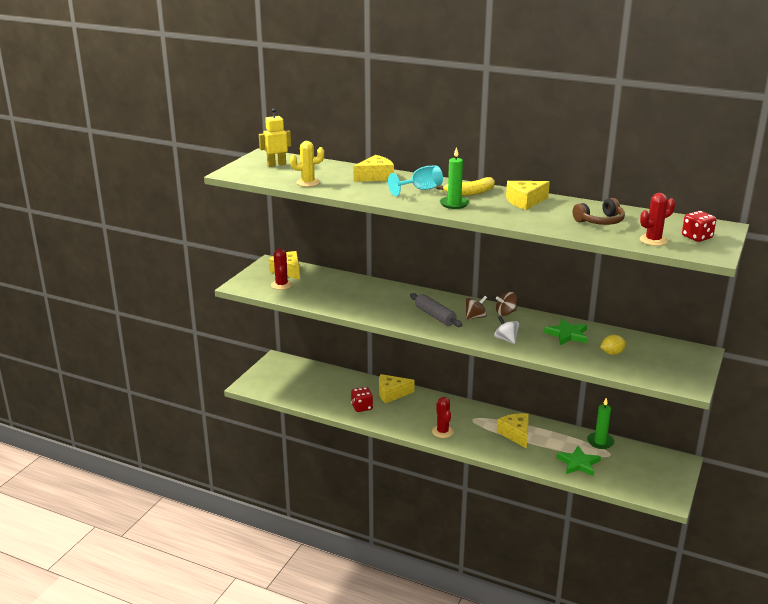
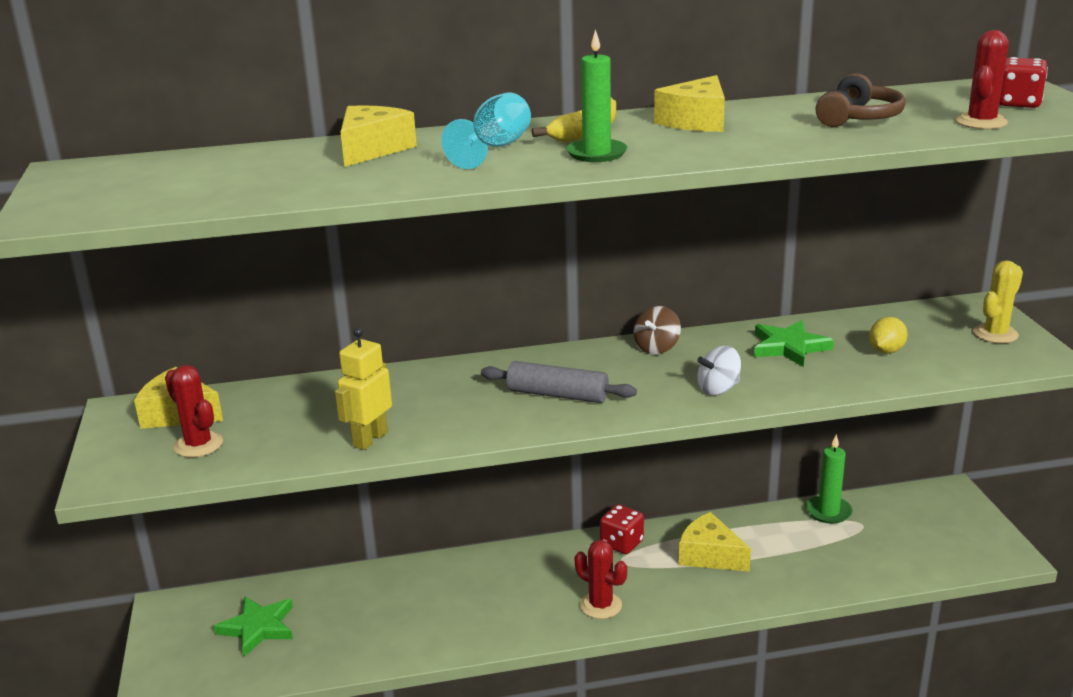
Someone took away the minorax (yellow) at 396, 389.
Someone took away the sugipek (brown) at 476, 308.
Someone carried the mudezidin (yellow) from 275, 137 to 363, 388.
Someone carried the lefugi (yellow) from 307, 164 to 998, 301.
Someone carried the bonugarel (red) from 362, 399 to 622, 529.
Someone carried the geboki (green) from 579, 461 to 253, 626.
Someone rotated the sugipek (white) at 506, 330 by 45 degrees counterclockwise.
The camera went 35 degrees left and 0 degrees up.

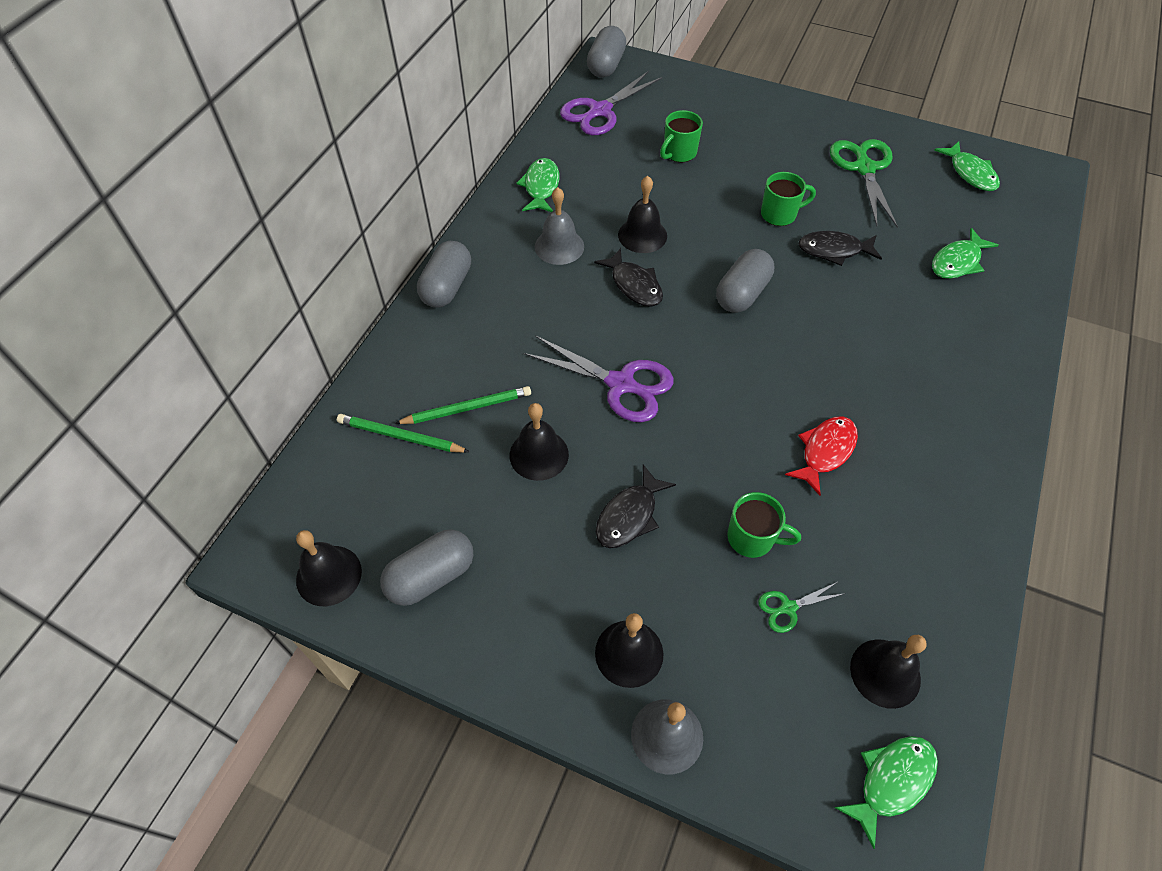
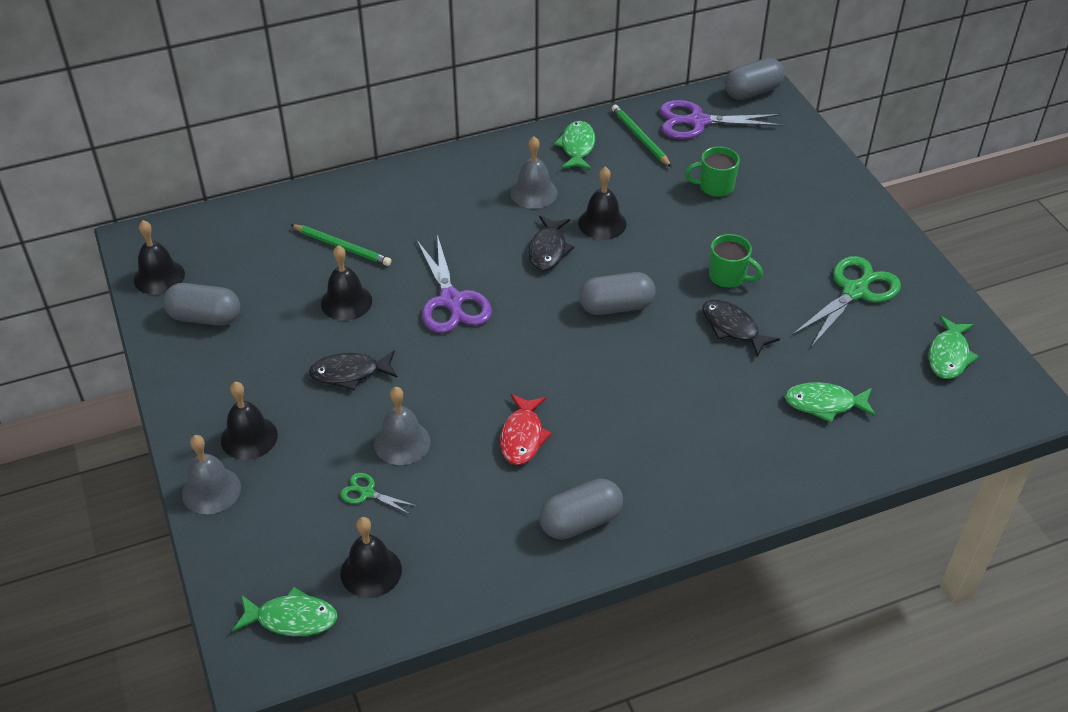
Someone carried the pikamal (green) from 403, 433 to 642, 136.
Someone carried the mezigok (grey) from 444, 274 to 581, 509.
Someone swapped the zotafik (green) at 764, 525 for the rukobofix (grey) at 402, 426.
Someone rotated the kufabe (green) at 538, 185 by 45 degrees counterclockwise.
Someone rotated the kufabe (red) at 821, 456 by 105 degrees clockwise.
The camera went 45 degrees right and 10 degrees down.

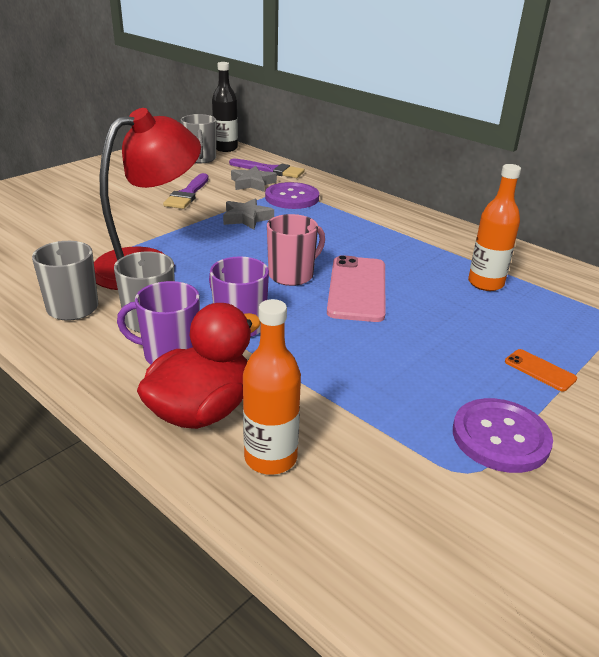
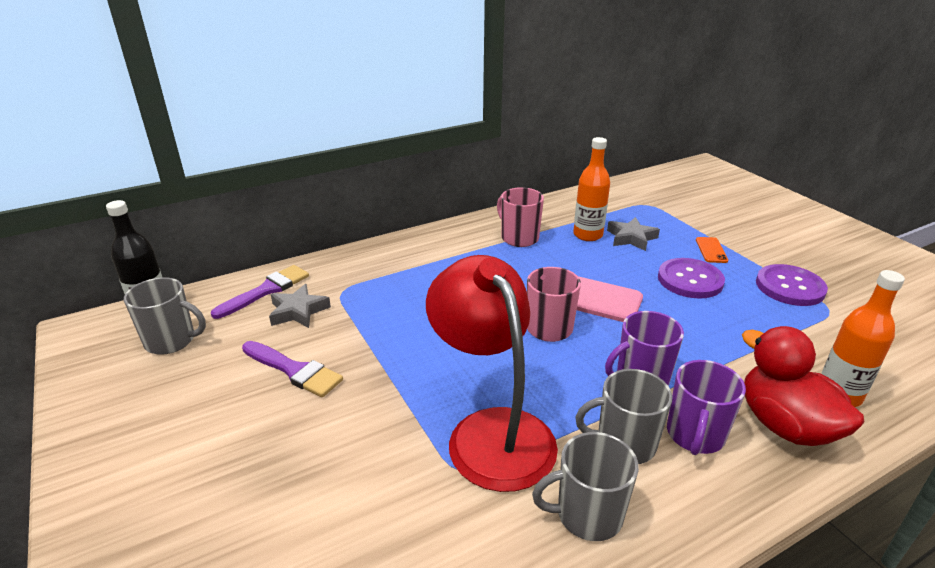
Someone put down the zotafik (pink) at 520, 217.
Someone carried the geboki (grey) from 248, 214 to 633, 234.
Someone carried the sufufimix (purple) from 292, 195 to 691, 278.
Someone rotated the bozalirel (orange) at 541, 370 by 60 degrees counterclockwise.
The camera went 70 degrees left and 0 degrees up.

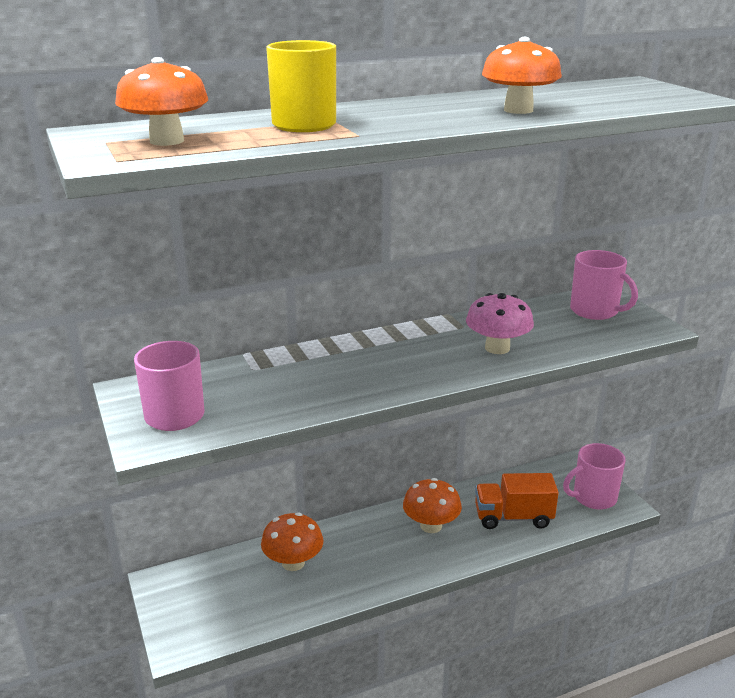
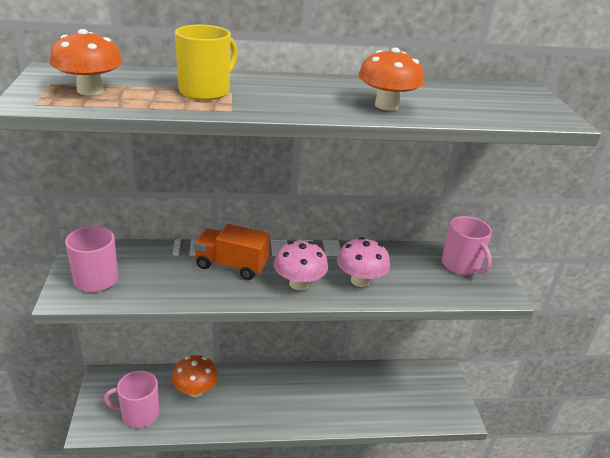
Someone took away the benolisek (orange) at 432, 505.
Someone put down the benolisek (pink) at 301, 265.
Someone carried the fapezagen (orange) from 517, 501 to 232, 252.
Someone carried the zotafik (pink) from 594, 476 to 131, 399.
The camera went 15 degrees right and 5 degrees up.

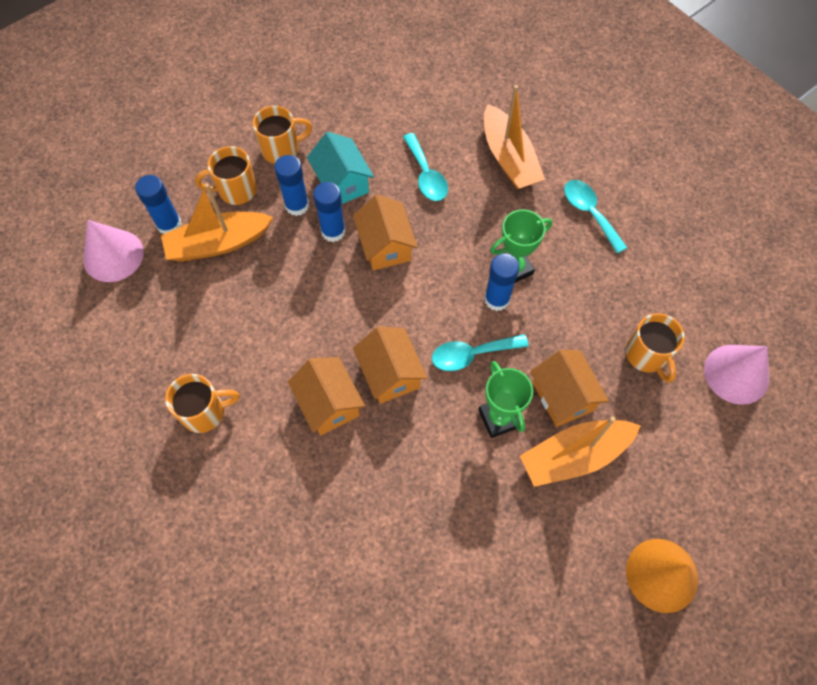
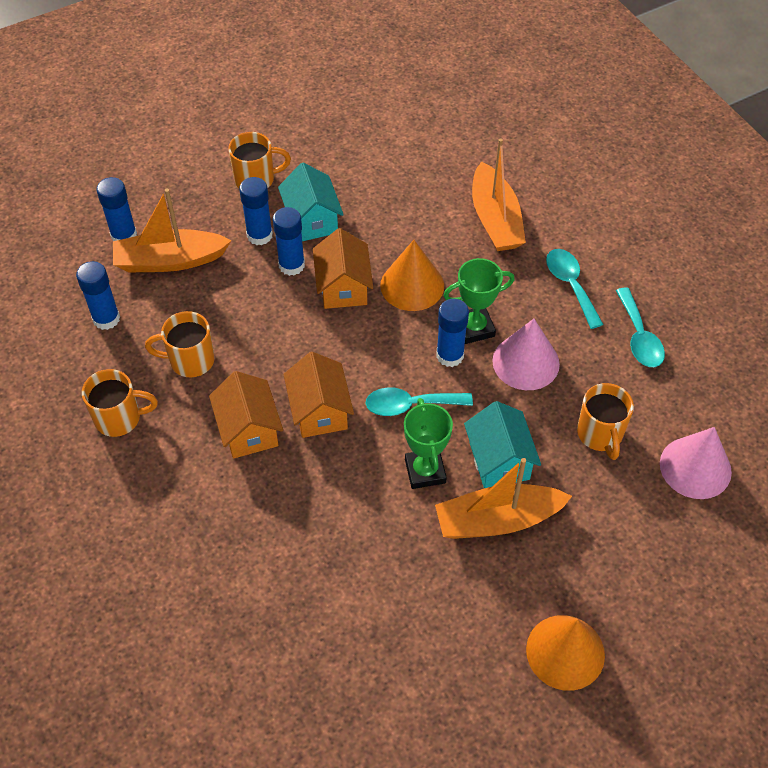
Someone put down the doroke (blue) at 98, 295.
Someone put down the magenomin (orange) at 412, 275.
Someone carried the magenomin (pink) from 113, 251 to 526, 354.
Someone carried the zotafik (orange) from 226, 175 to 180, 344.
Someone carried the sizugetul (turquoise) from 425, 167 to 640, 327.
Someone repainted the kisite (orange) at 569, 388, which became the kisite (turquoise) at 502, 444.
The camera went 10 degrees right and 10 degrees down.

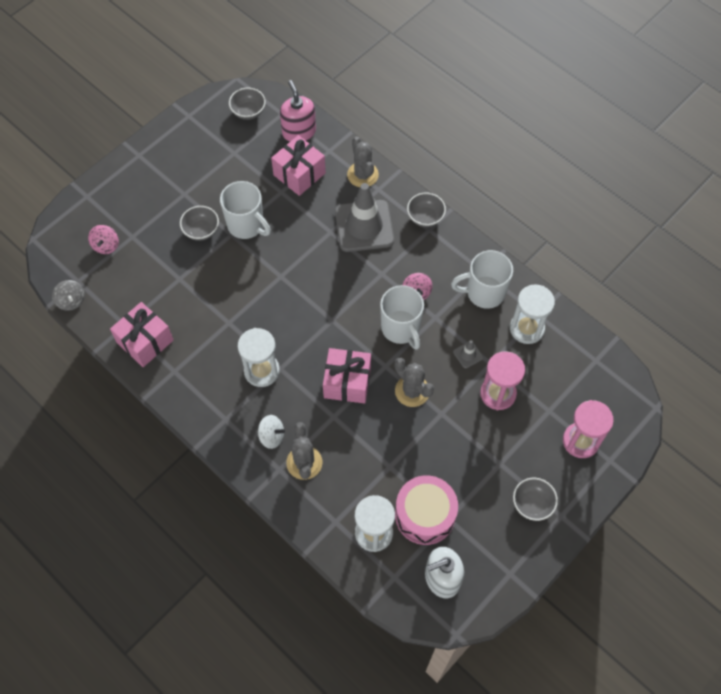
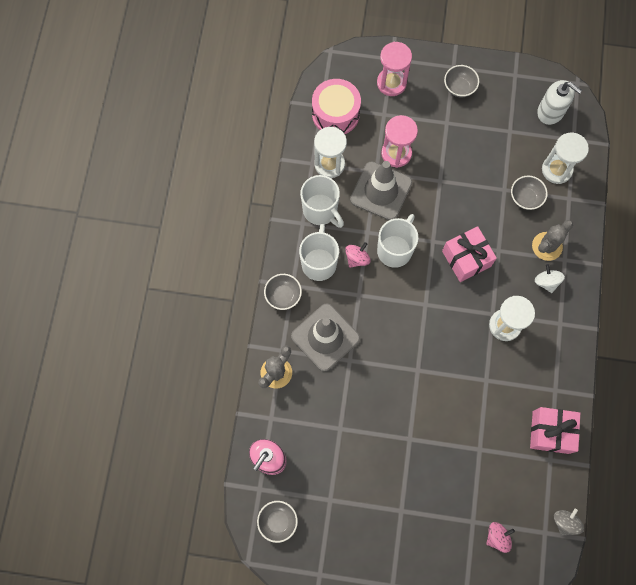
Someone took away the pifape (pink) at 298, 165.
Someone took away the lefugi (grey) at 414, 382.
Someone carried the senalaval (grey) from 199, 223 to 529, 193.
Someone carried the zotafik (white) from 245, 210 to 319, 252.
Someone carried the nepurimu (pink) from 426, 510 to 336, 106.
Someone scaled the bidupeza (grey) at 468, 354 by 2.46.
The camera went 125 degrees left and 10 degrees up.

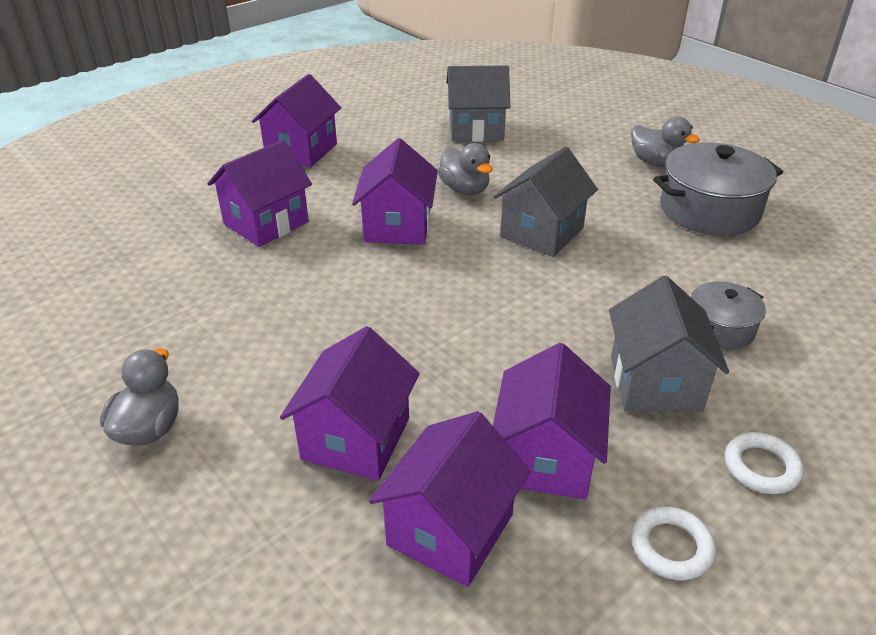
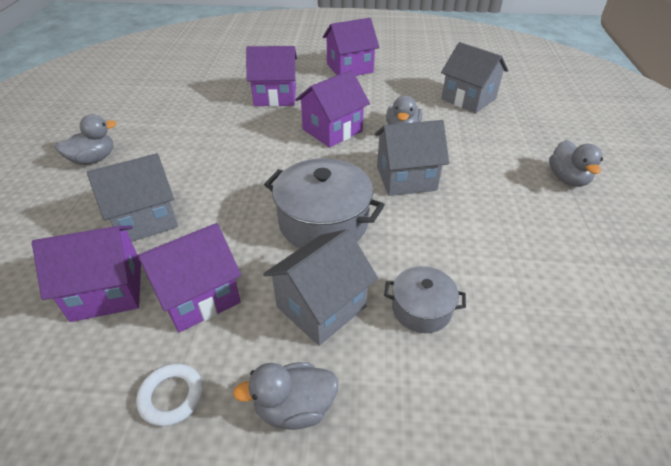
Someone carried the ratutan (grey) from 718, 189 to 324, 203.
Someone swapped the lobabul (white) at 764, 463 for the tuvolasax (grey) at 286, 396.
Someone repainted the kisite (purple) at 350, 403, which became the kisite (grey) at 132, 197.
The camera went 45 degrees right and 5 degrees up.

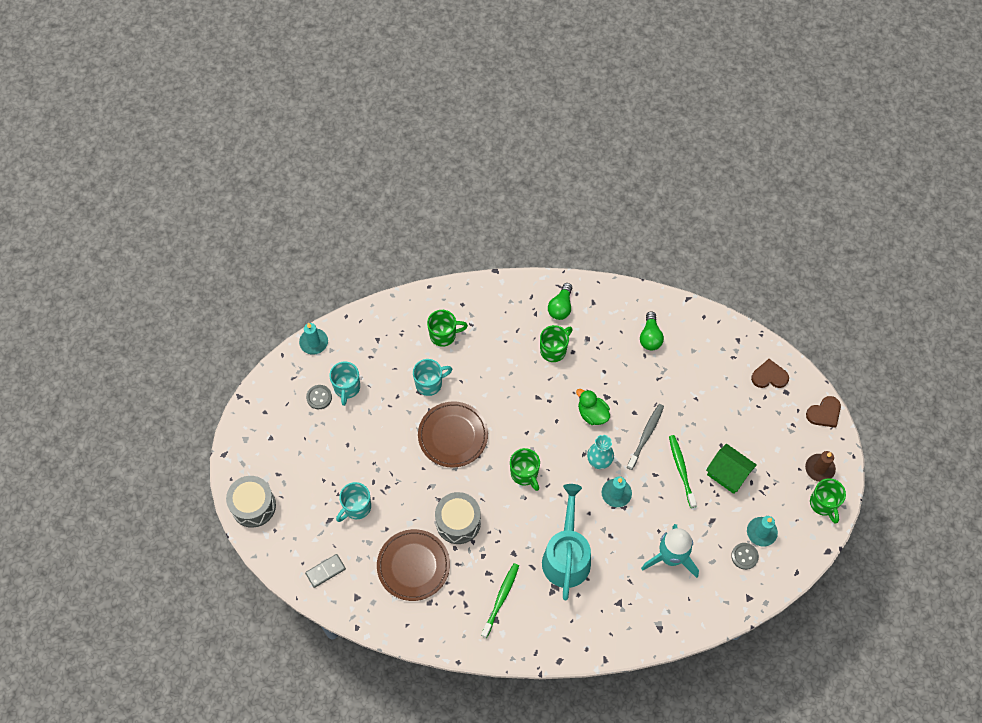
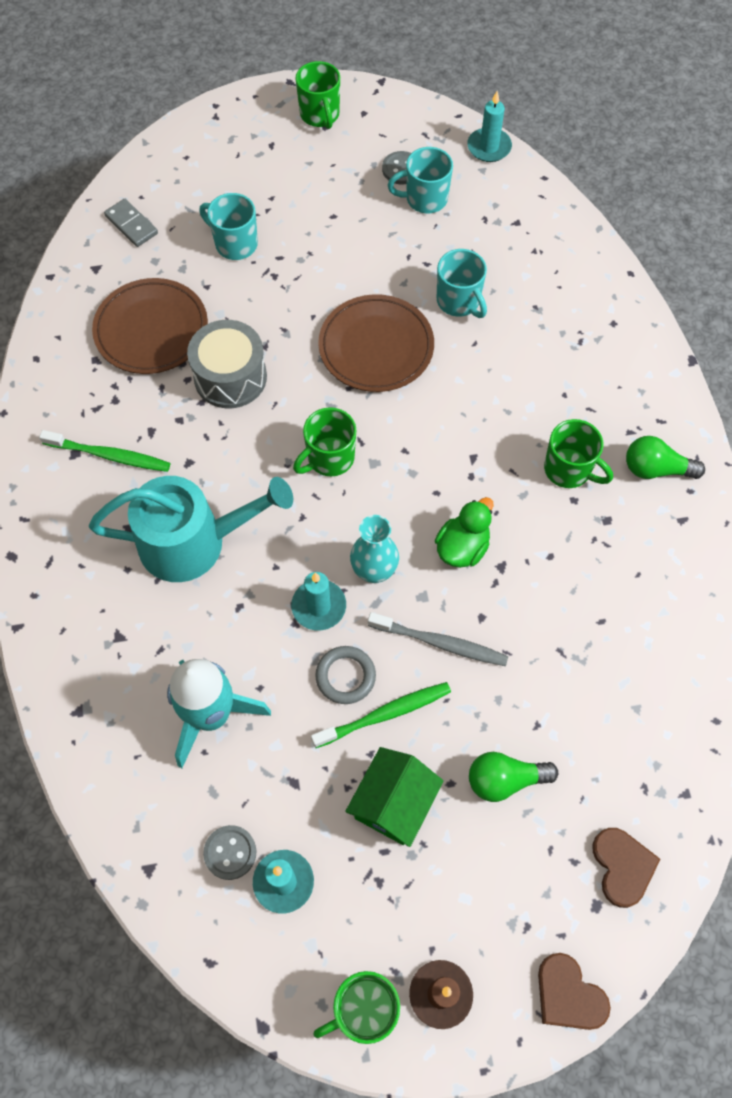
Someone took away the nepurimu (grey) at 251, 502.
Someone put down the lobabul (grey) at 345, 675.
Someone carried the zotafik (green) from 447, 328 to 318, 95.
Someone carried the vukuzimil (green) from 652, 331 to 513, 777.
The camera went 80 degrees right and 0 degrees up.

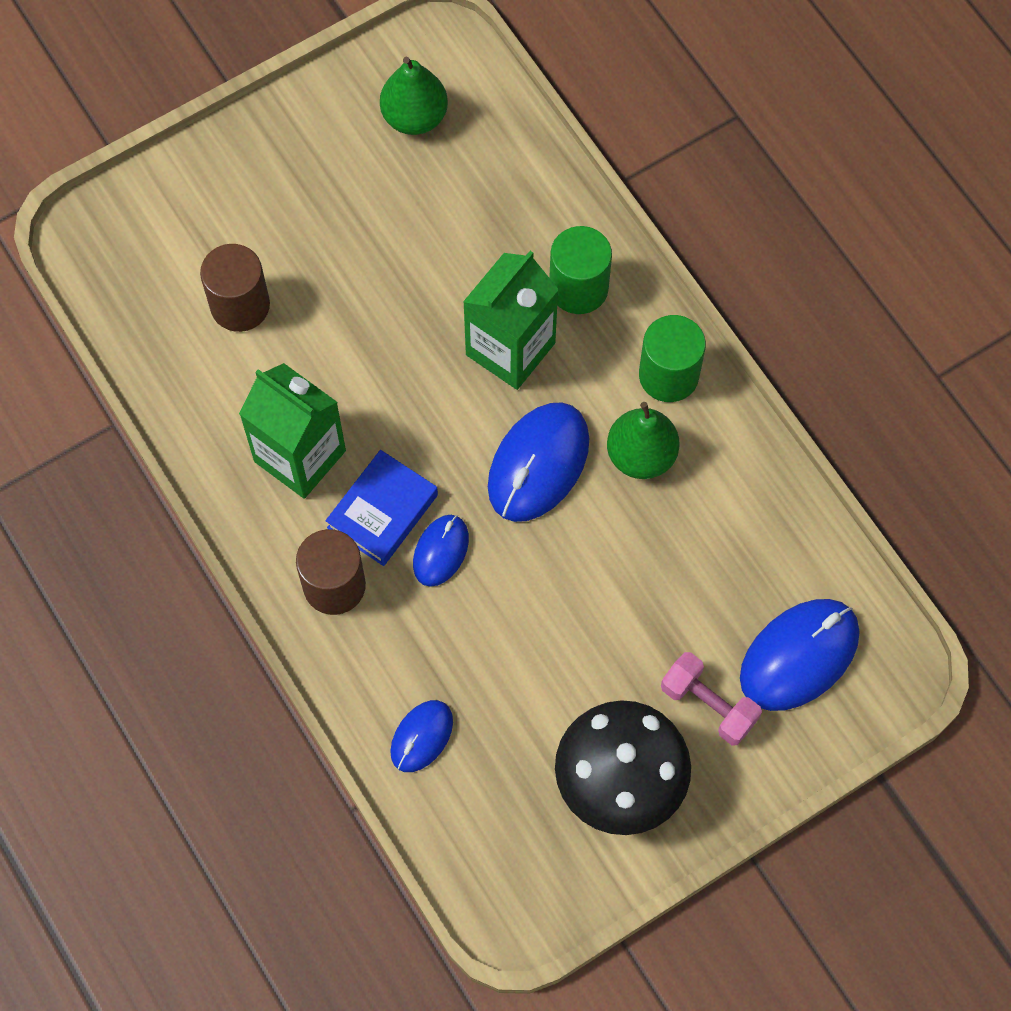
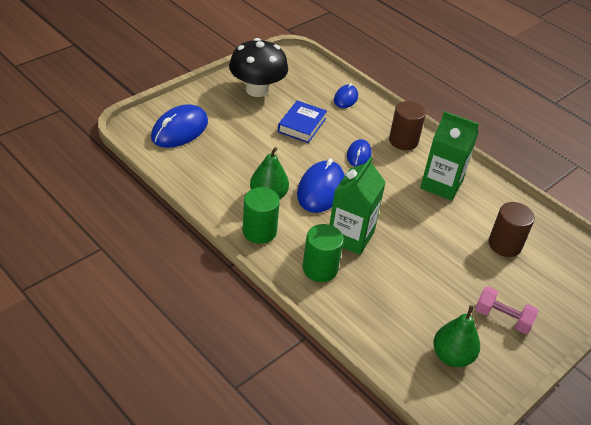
Someone carried the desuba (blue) from 381, 508 to 302, 121.
Someone carried the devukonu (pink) from 711, 698 to 506, 310.
The camera went 165 degrees right and 25 degrees down.

